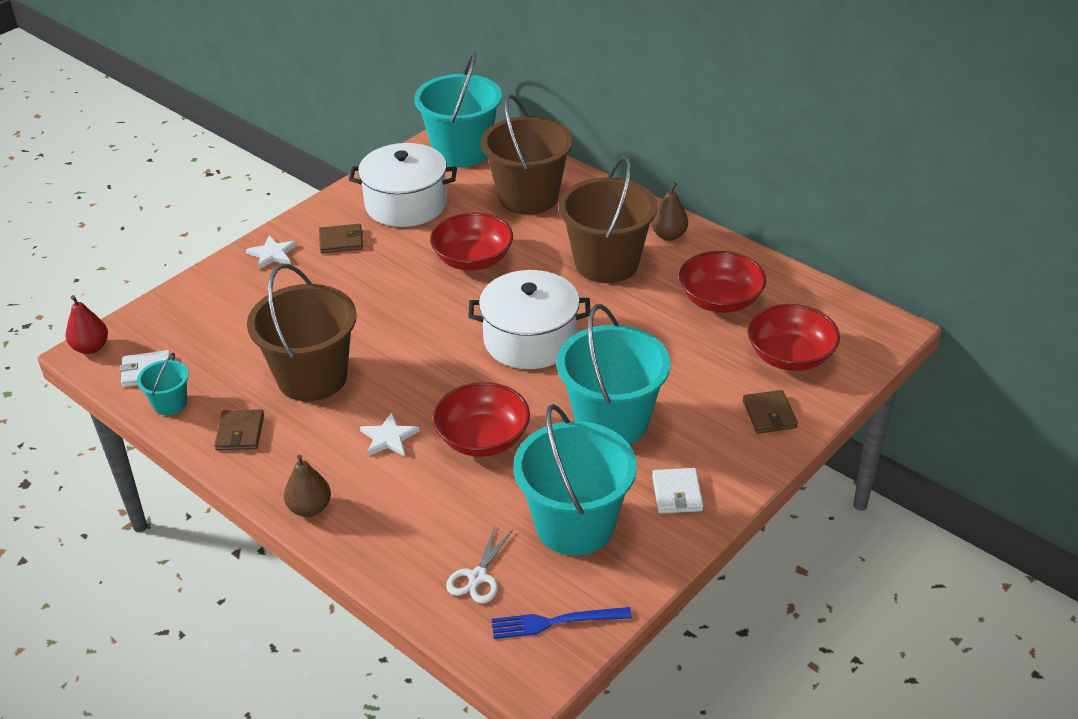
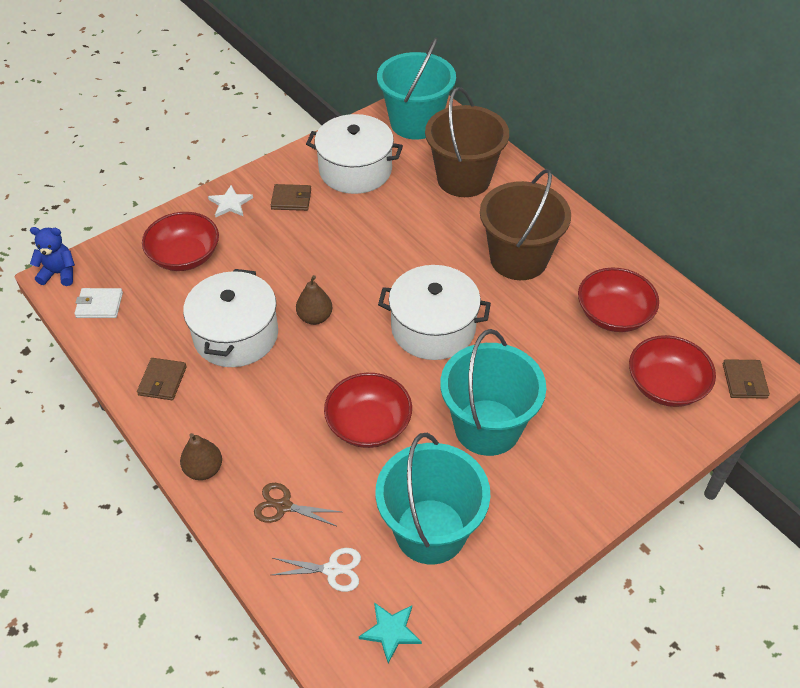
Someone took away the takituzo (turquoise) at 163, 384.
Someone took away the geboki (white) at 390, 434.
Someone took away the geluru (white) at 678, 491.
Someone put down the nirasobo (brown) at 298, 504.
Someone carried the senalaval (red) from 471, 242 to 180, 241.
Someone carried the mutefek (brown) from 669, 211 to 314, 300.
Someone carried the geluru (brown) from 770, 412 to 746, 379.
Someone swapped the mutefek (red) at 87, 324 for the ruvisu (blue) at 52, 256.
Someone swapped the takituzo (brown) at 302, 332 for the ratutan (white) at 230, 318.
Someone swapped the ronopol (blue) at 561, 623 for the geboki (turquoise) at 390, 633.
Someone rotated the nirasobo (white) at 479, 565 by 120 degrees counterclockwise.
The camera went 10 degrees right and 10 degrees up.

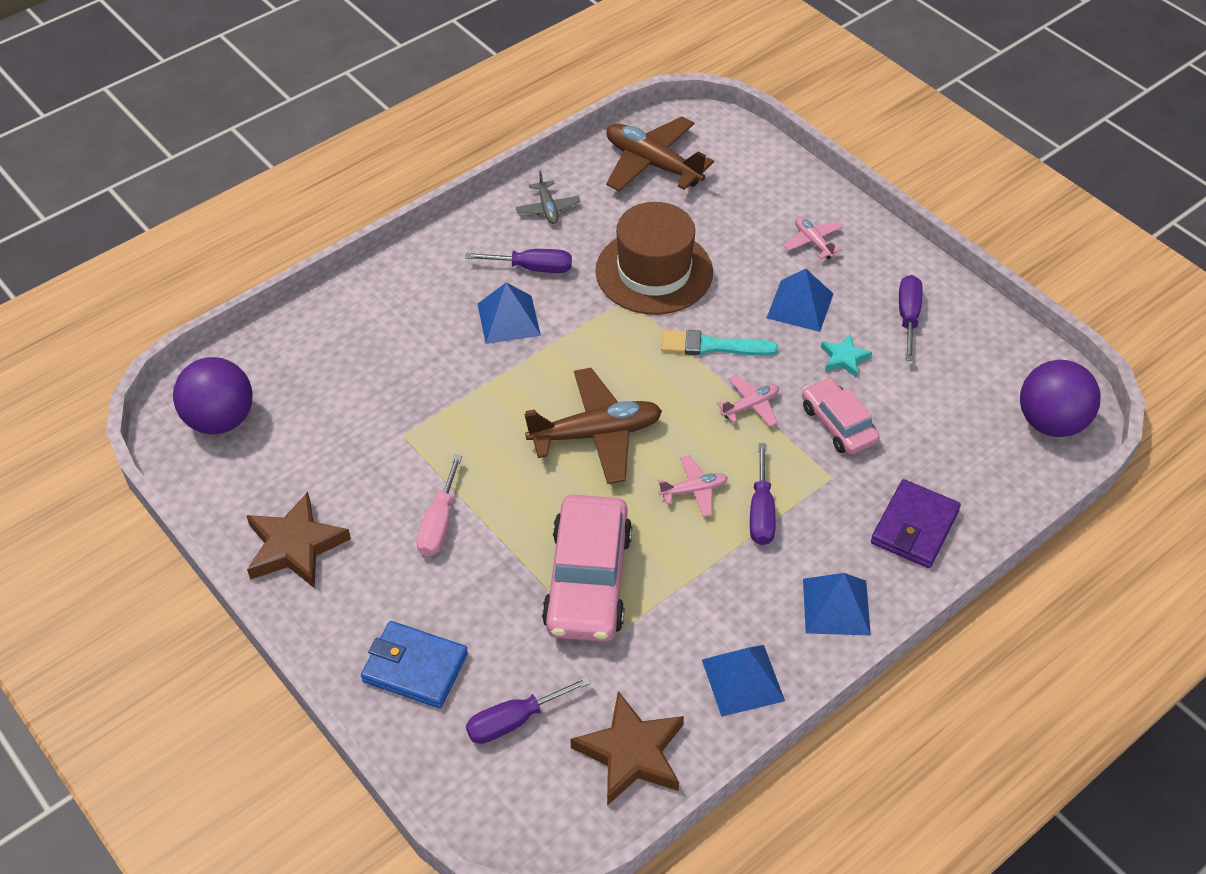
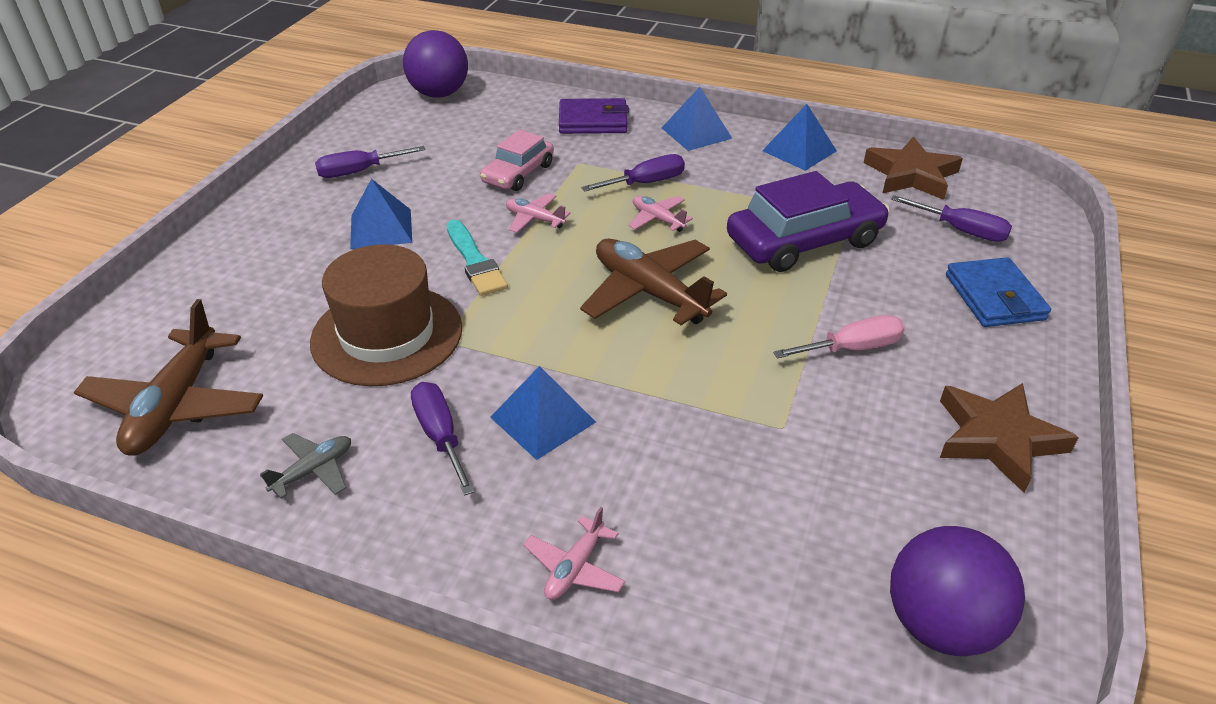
Someone took away the geboki (turquoise) at 846, 355.
Someone carried the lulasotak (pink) from 813, 237 to 574, 553.
Someone repainted the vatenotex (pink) at 587, 568, which became the vatenotex (purple) at 808, 221.
The camera went 120 degrees left and 10 degrees down.

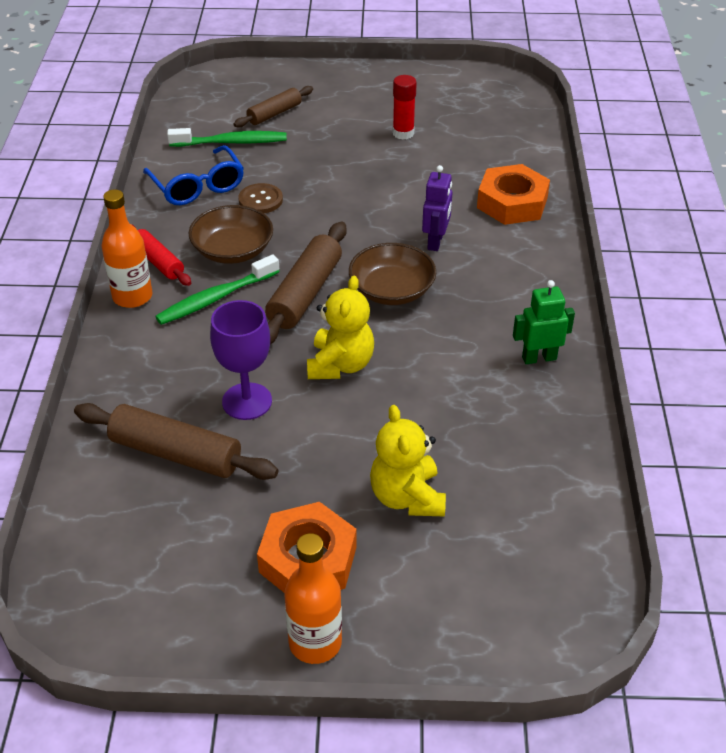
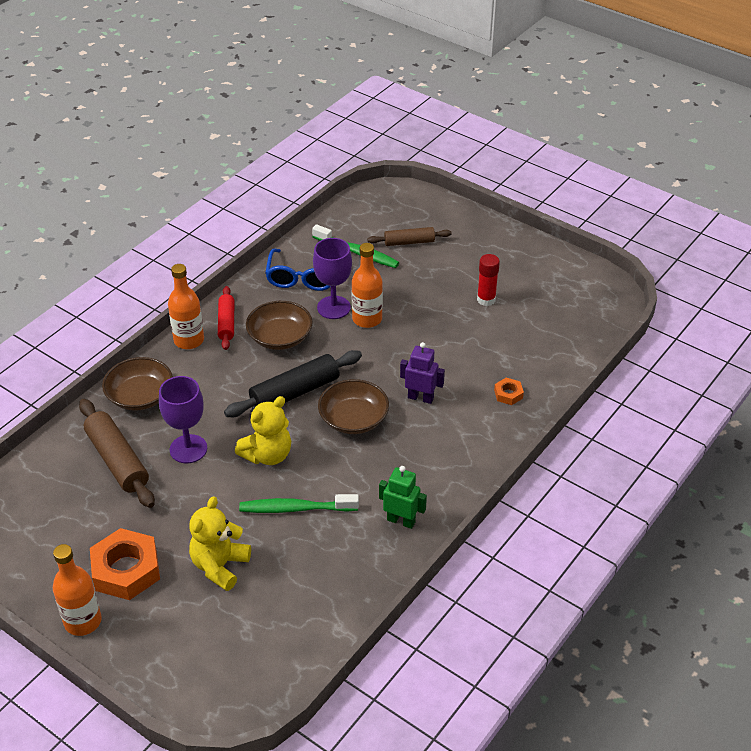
Someone put down the senalaval (brown) at 137, 384.
Someone put down the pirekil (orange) at 367, 285.
Someone carried the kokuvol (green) from 217, 289 to 299, 503.
Someone swapped the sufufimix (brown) at 260, 198 for the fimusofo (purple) at 332, 278.
Someone repainted the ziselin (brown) at 306, 283, which became the ziselin (black) at 293, 383.
Someone rotated the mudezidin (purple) at 437, 208 by 120 degrees counterclockwise.
Someone scaled the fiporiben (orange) at 513, 194 by 0.47.
The camera went 35 degrees right and 0 degrees up.

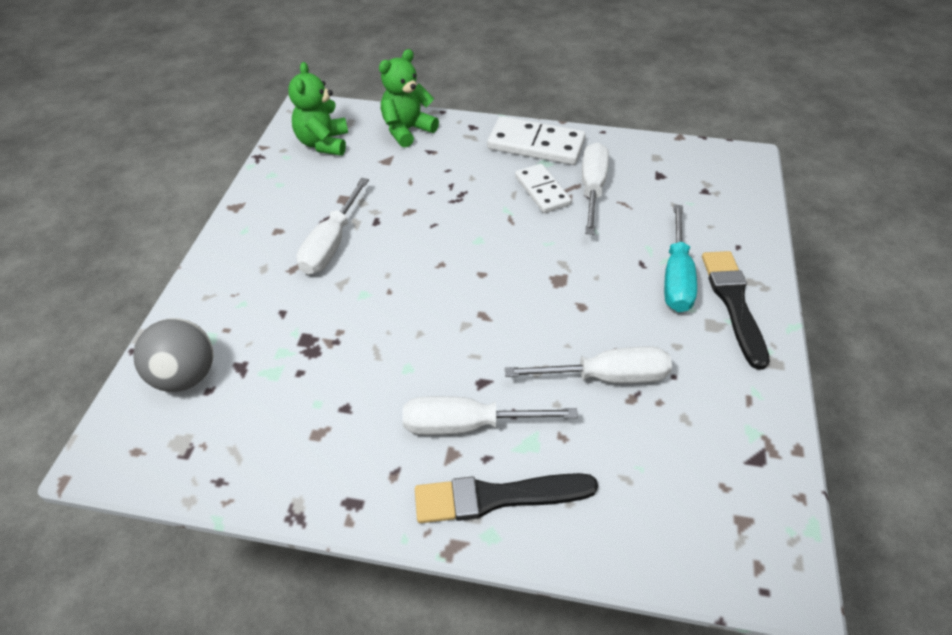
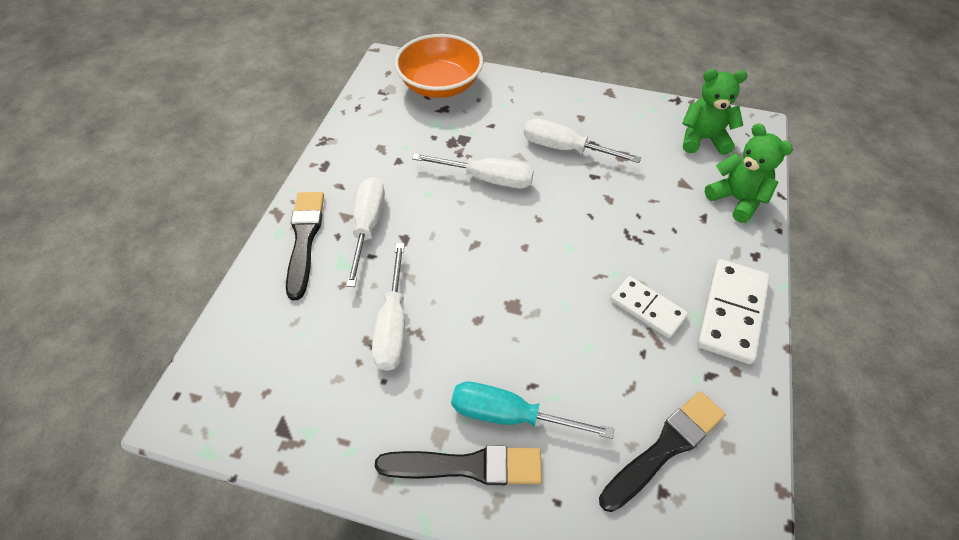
Someone put down the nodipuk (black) at 662, 451.
Someone carried the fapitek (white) from 595, 188 to 473, 170.
Someone swapped the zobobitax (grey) at 173, 355 for the senalaval (orange) at 438, 66.
Someone rotated the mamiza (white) at 543, 188 by 60 degrees clockwise.
The camera went 95 degrees right and 5 degrees up.

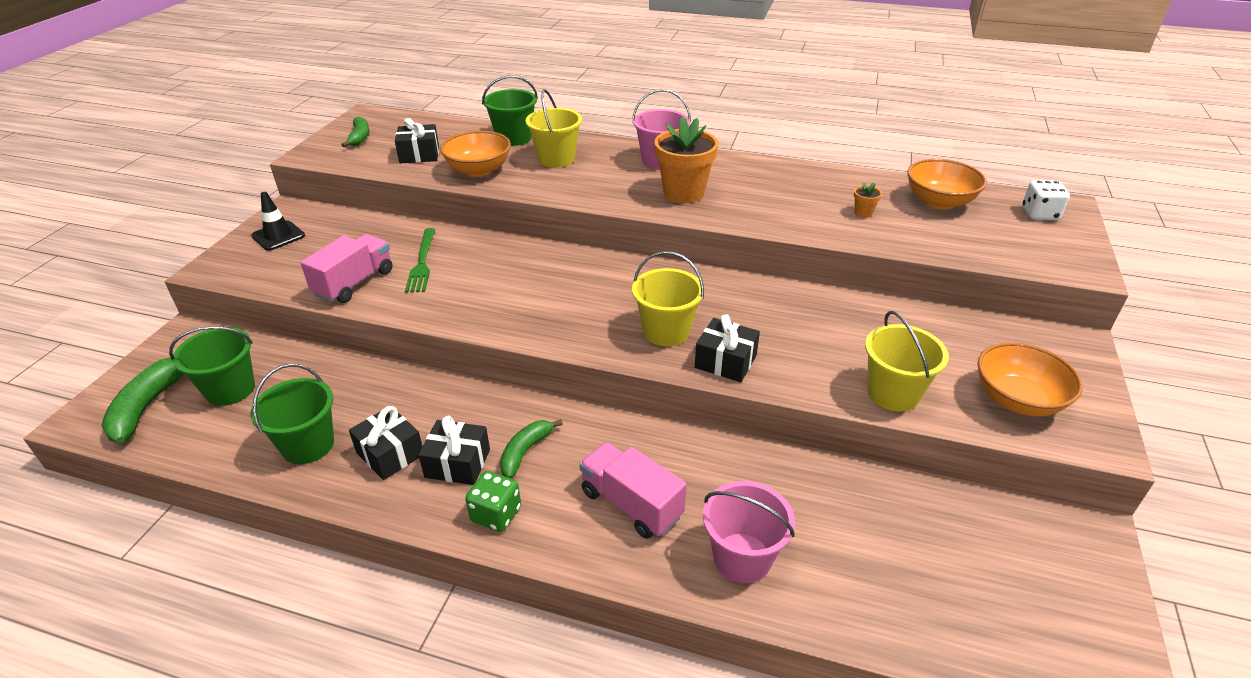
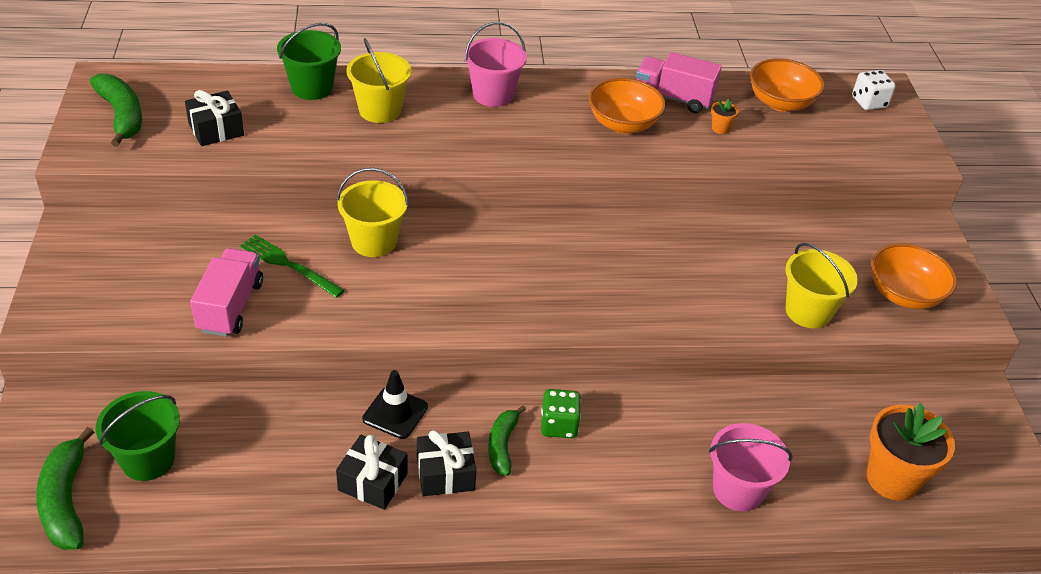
Someone took away the takituzo (green) at 292, 414.
Someone took away the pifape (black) at 727, 348.
Someone carried the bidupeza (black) from 278, 221 to 395, 404.
Someone carried the senalaval (orange) from 475, 154 to 627, 106.
Someone carried the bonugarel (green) from 493, 501 to 561, 413.
Someone carried the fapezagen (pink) from 633, 490 to 679, 82.
Someone carried the takituzo (yellow) from 668, 298 to 373, 212.
Someone carried the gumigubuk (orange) from 686, 159 to 911, 452.
Someone rotated the ronopol (green) at 420, 260 by 150 degrees clockwise.
Someone scaled the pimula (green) at 356, 131 by 1.54.
The camera went 25 degrees left and 5 degrees up.

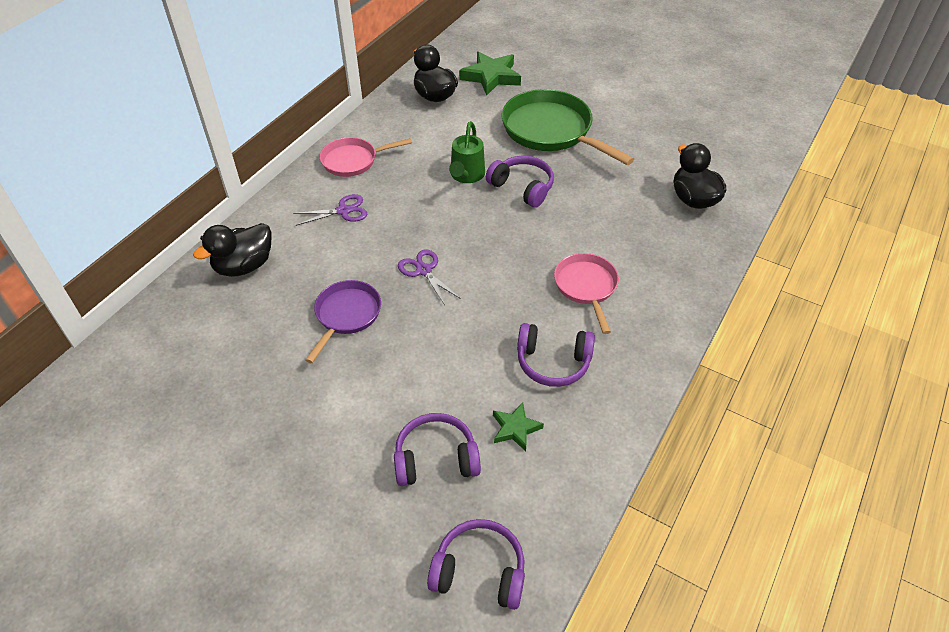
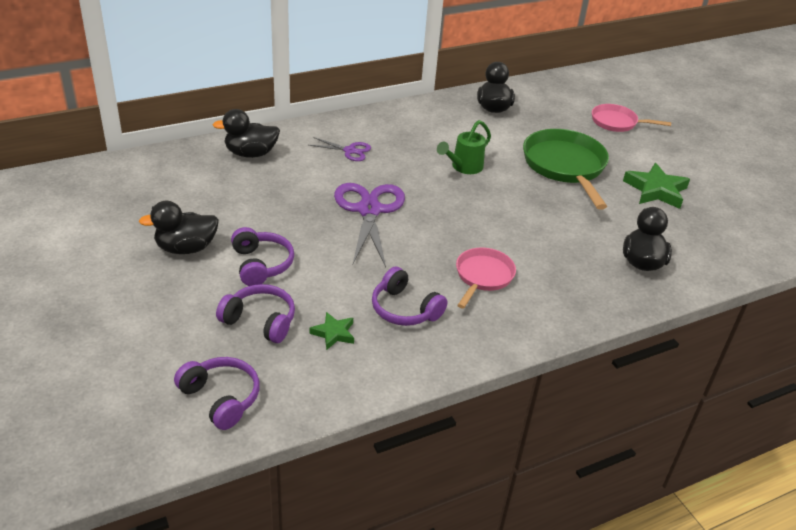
Someone took away the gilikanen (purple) at 343, 321.
Someone put down the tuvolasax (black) at 179, 227.
Someone carried the gilikanen (pink) from 366, 157 to 631, 118.
Someone carried the geboki (green) from 490, 73 to 656, 186.
Someone carried the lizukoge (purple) from 520, 182 to 262, 256.
Someone scaled the nirasobo (purple) at 429, 277 by 1.95.
The camera went 30 degrees right and 10 degrees down.

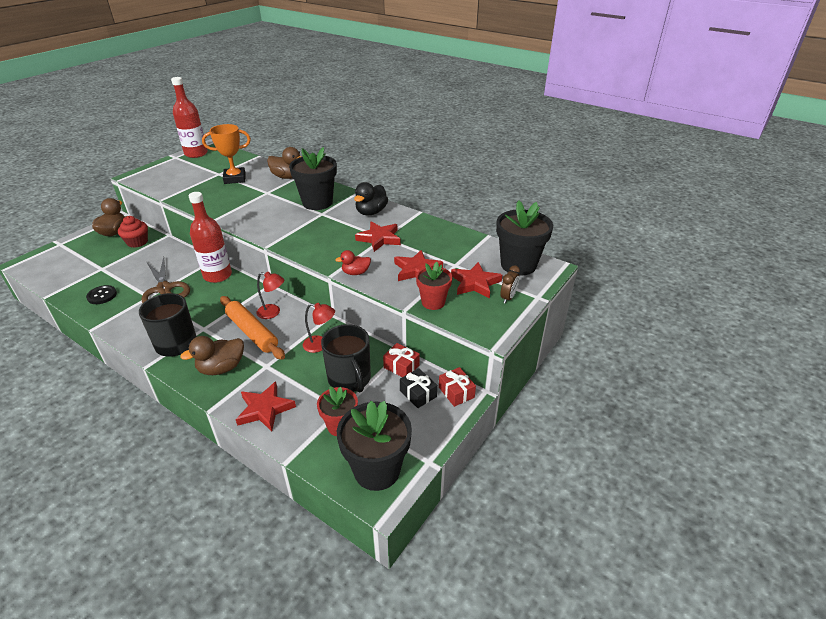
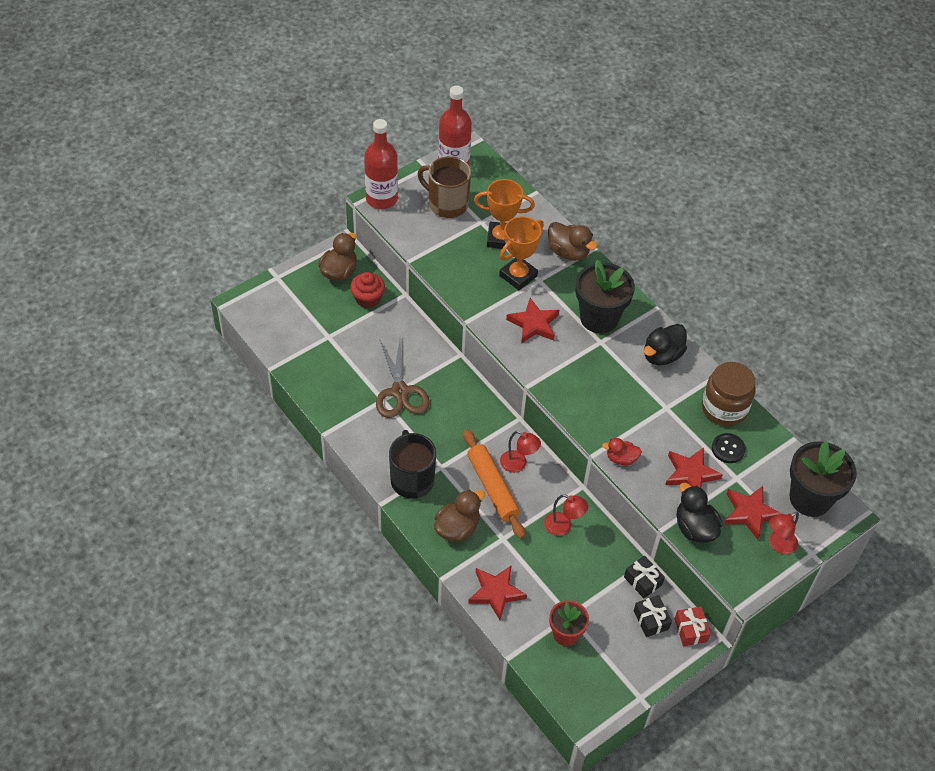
Someone took away the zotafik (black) at 346, 358.
Someone took away the gumigubuk (black) at 374, 446.
Someone put down the zotafik (brown) at 444, 187.
Someone put down the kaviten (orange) at 521, 253.
Someone put down the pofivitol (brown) at 729, 394.
Someone carried the sufufimix (black) from 101, 294 to 729, 448.
Someone carried the pirekil (red) from 210, 237 to 381, 164.
Someone carried the geboki (red) from 378, 237 to 532, 321.
Someone swapped the gumigubuk (red) at 434, 286 for the tuvolasax (black) at 699, 513.
Someone swapped the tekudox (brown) at 510, 284 for the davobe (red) at 784, 533.
Someone repainted the pifape (red) at 401, 360, which became the pifape (black) at 644, 577.
Someone rotated the tuvolasax (brown) at 212, 355 by 150 degrees clockwise.
The camera went 15 degrees right and 15 degrees up.

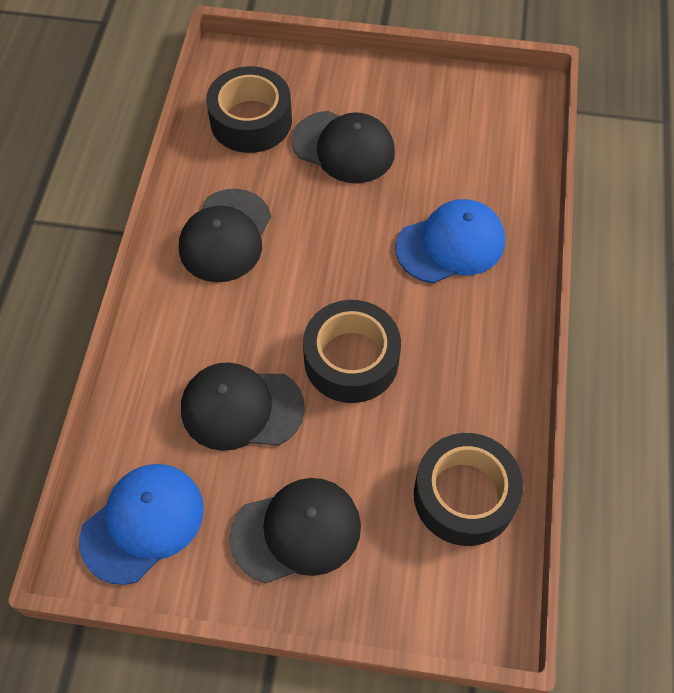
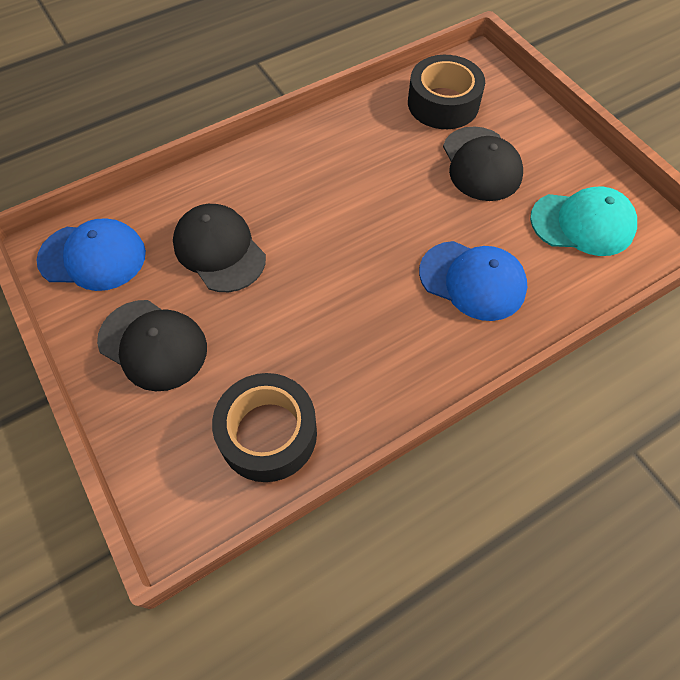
Someone took away the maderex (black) at 225, 235.
Someone took away the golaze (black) at 352, 351.
Someone put down the maderex (turquoise) at 583, 221.
The camera went 50 degrees right and 0 degrees up.

